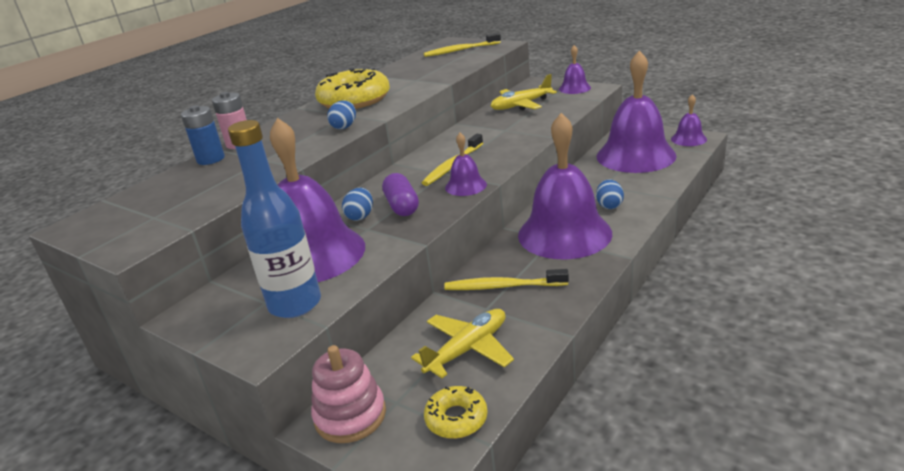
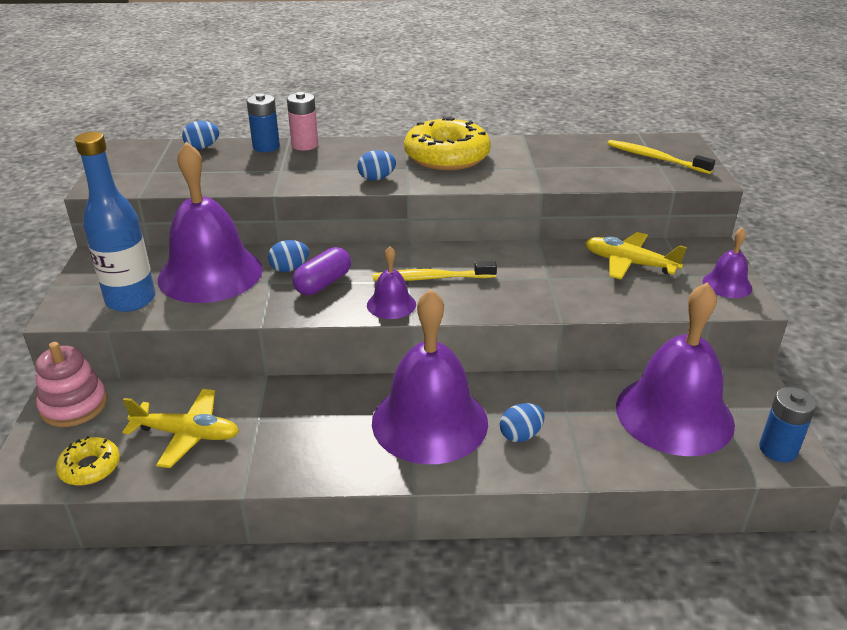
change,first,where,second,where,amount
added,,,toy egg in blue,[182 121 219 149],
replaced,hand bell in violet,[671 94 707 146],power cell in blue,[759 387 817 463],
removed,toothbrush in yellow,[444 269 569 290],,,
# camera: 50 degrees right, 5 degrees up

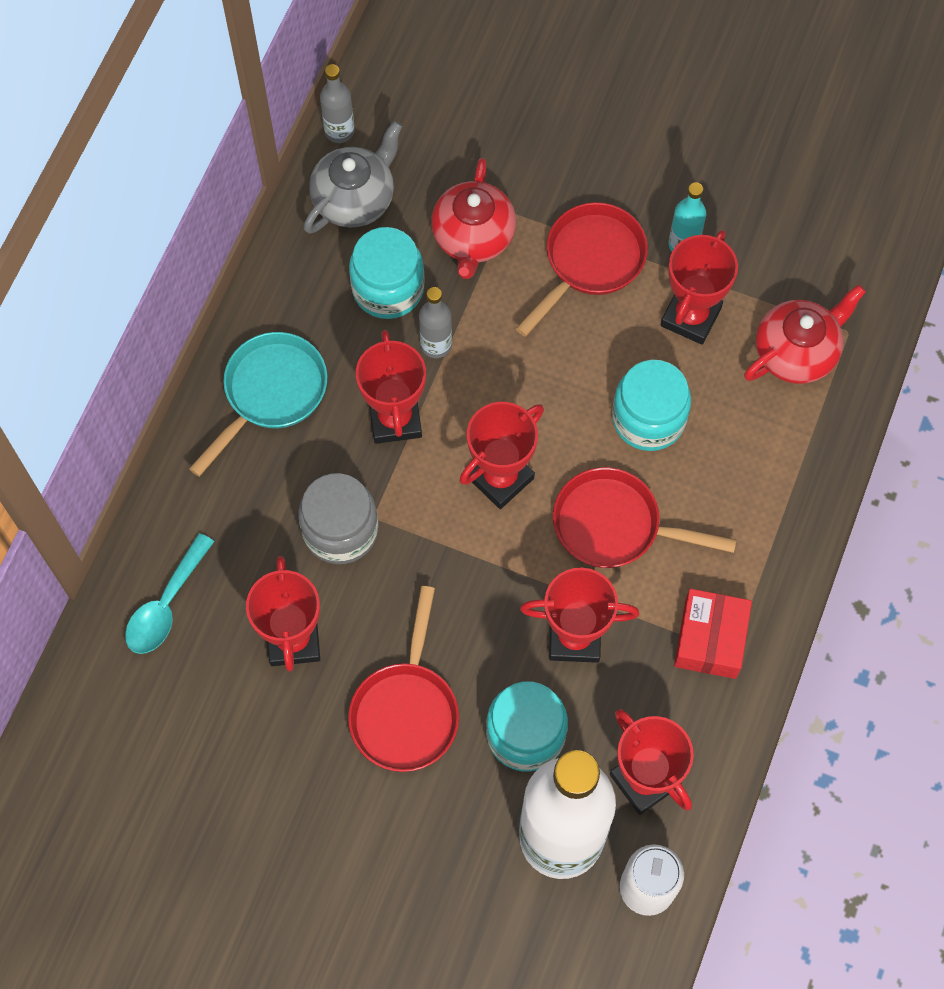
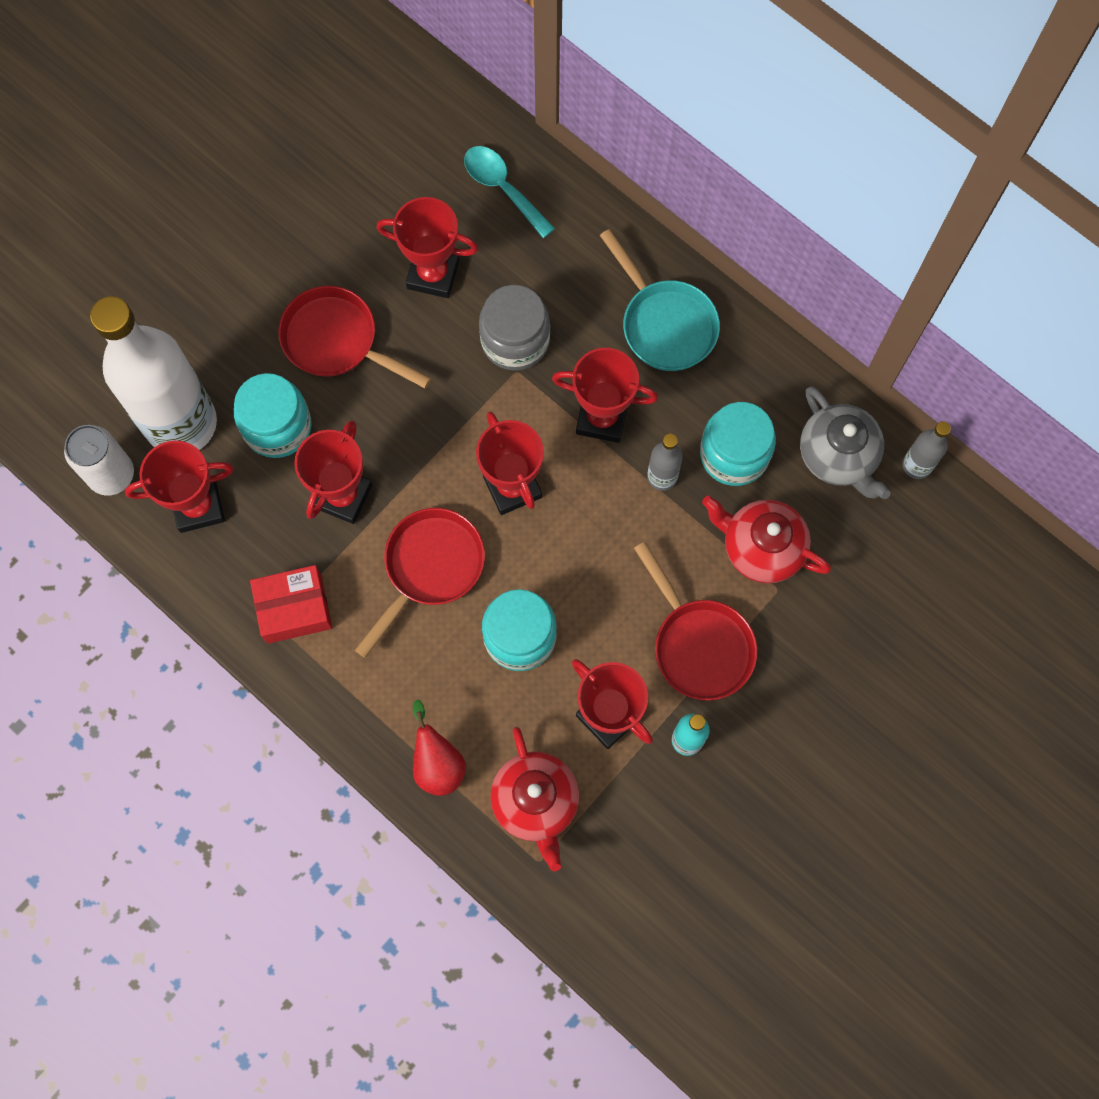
change,first,where,second,where,amount
turned,package in crimson,[674 589 752 679],,[250 565 332 644],45 degrees counterclockwise
added,,,toy pear in crimson,[413 700 466 796],
# camera: 110 degrees right, 5 degrees up

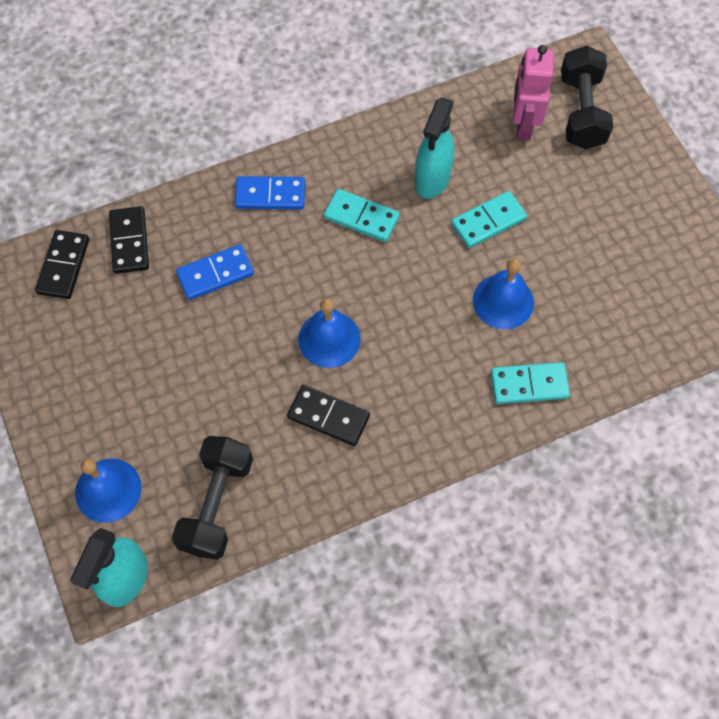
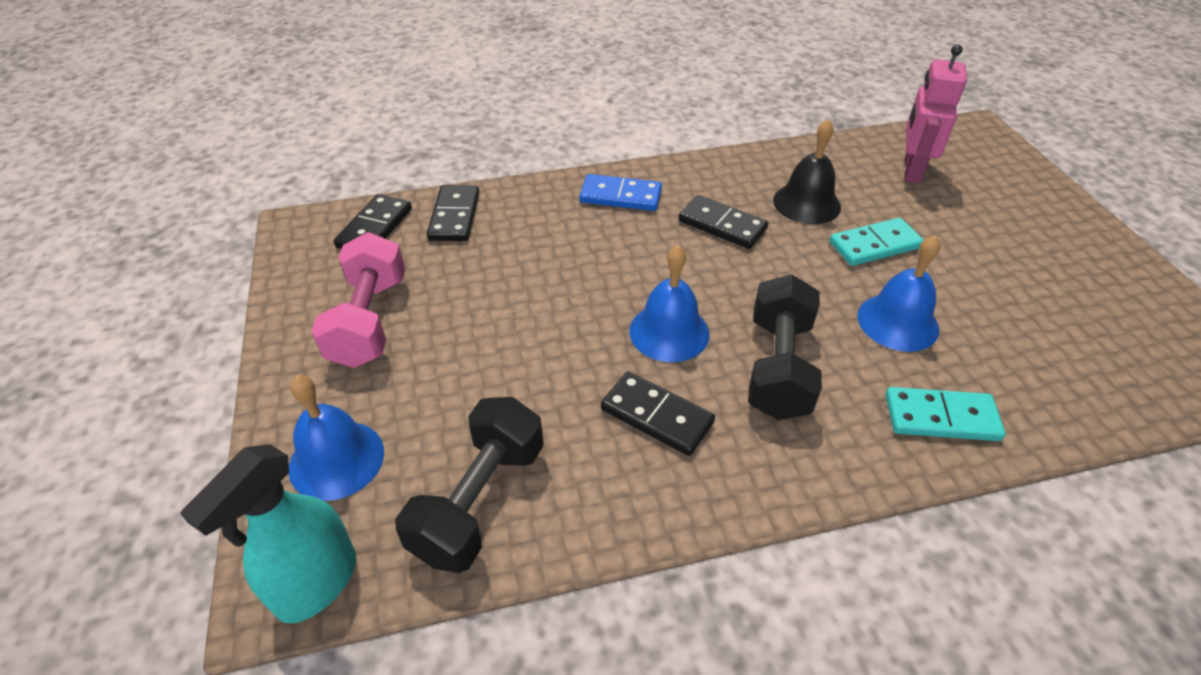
change,first,where,second,where,amount
added,,,hand weight in pink,[311 232 405 368],
recoloured,domino tile in turquoise,[324 189 400 242],domino tile in ebony,[679 195 768 249],
moved,hand weight in ebony,[561 46 613 149],,[748 274 822 420],
replaced,spray cleaner in turquoise,[415 97 454 199],hand bell in ebony,[773 119 841 224],
removed,domino tile in blue,[176 244 254 300],,,
# camera: 10 degrees right, 20 degrees down

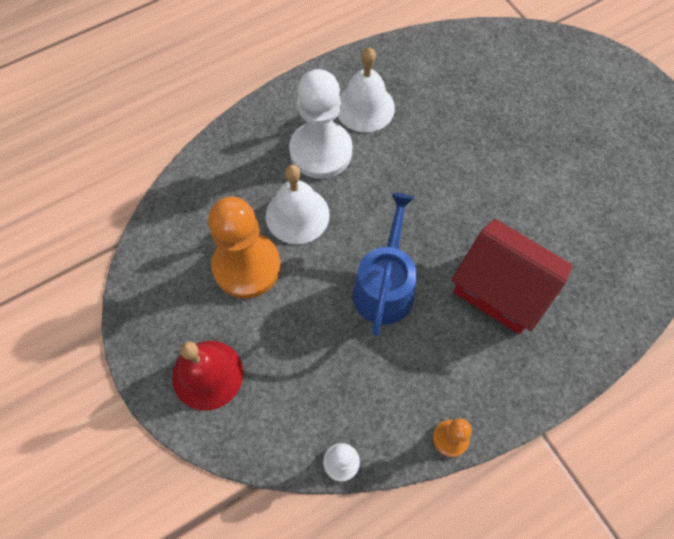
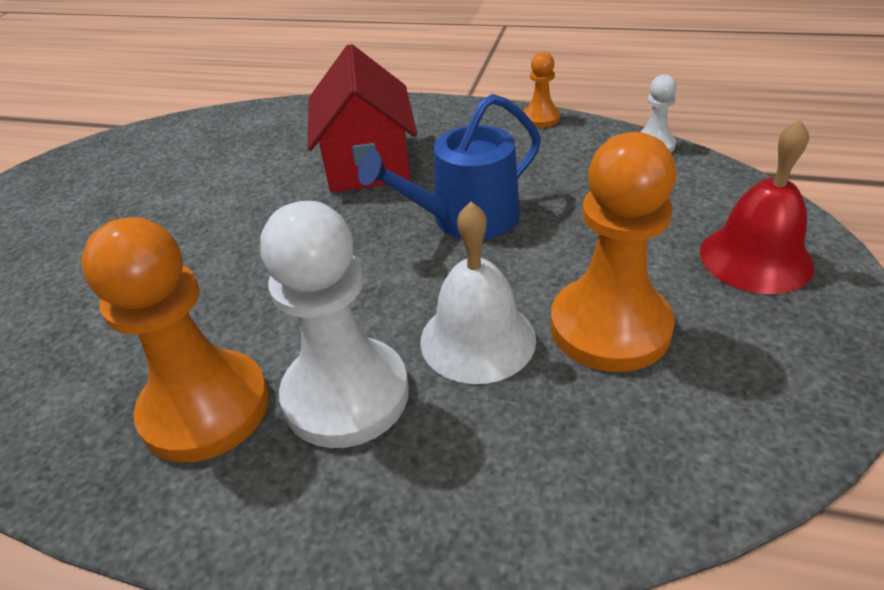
change,first,where,second,where,amount
replaced,hand bell in snow-white,[338 48 395 132],game pawn in orange,[81 217 269 462],
# camera: 130 degrees left, 25 degrees down

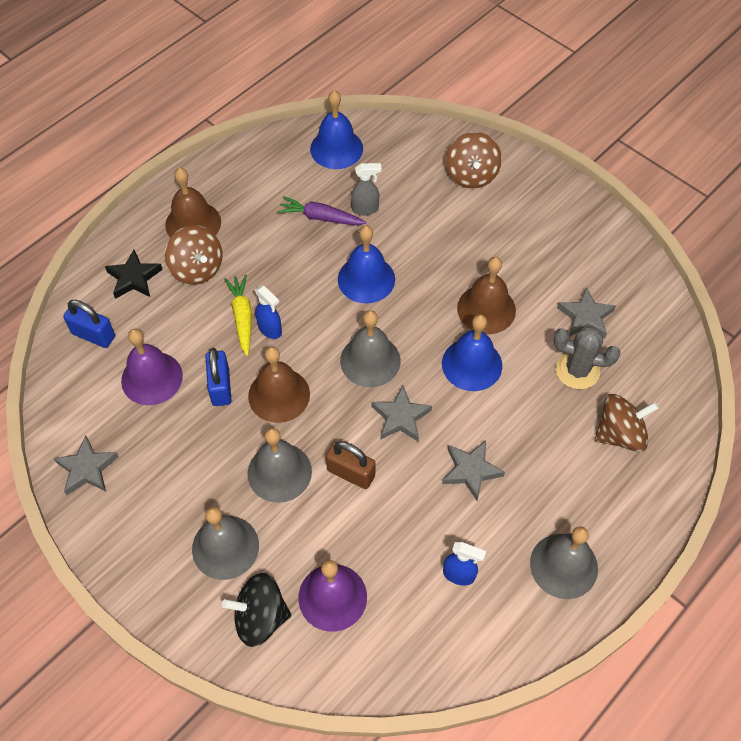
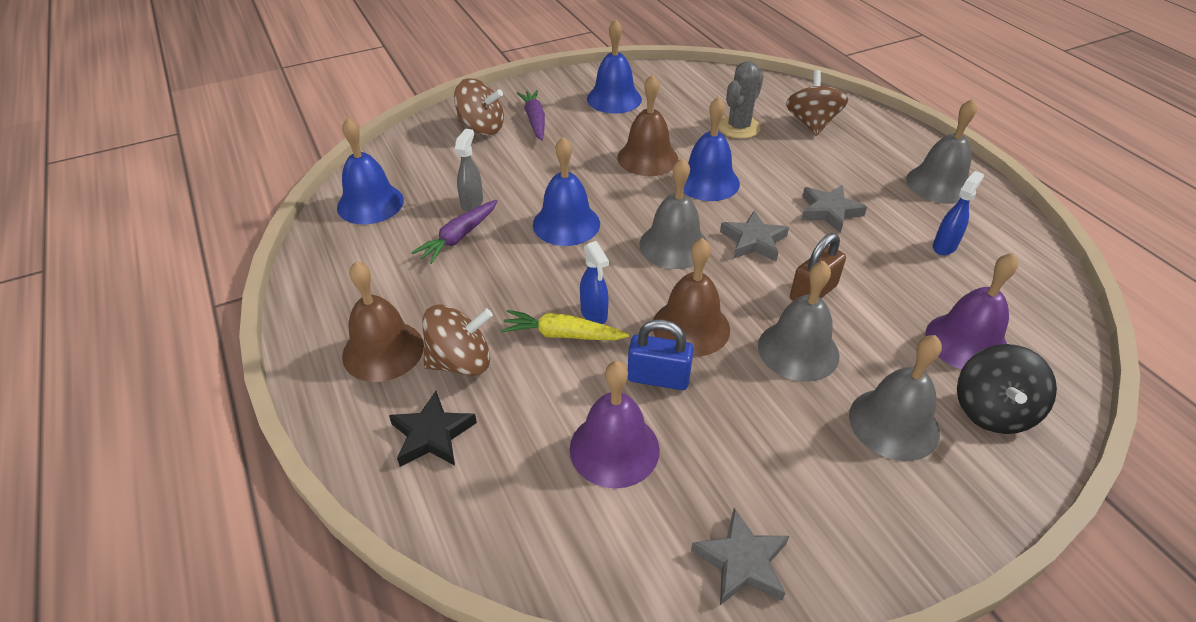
change,first,where,second,where,amount
added,,,root vegetable in violet,[517 90 545 140],
turned,spray cleaner in blue,[255 285 282 339],,[580 241 609 324],90 degrees clockwise
added,,,hand bell in blue,[587 19 642 114],
removed,lock in blue,[63 300 115 348],,,
removed,star in gray,[557 287 616 339],,,
# camera: 70 degrees left, 15 degrees down

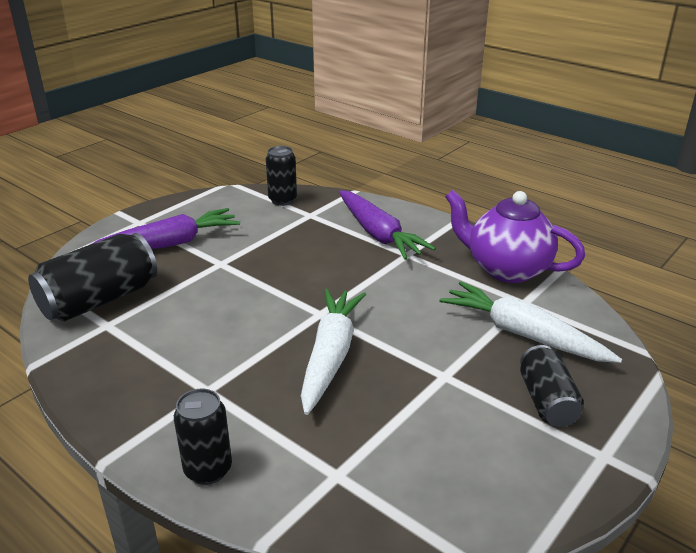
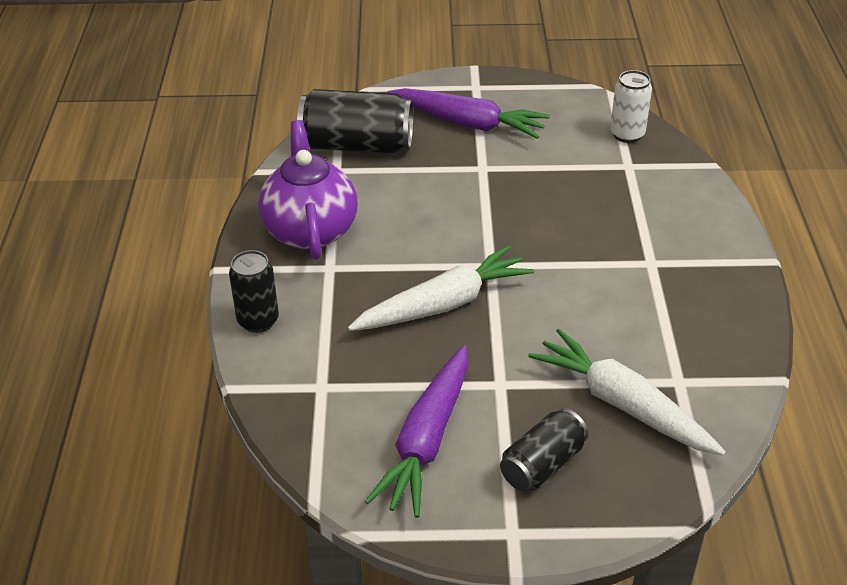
change,first,where,second,where,amount
moved,teapot in violet,[445 190 585 283],,[258 120 357 260],
moved,root vegetable in violet,[339 190 436 260],,[365 345 468 518],
turned,root vegetable in snow-white,[439 281 622 363],,[528 329 726 456],45 degrees counterclockwise
recoloured,soda can in ebony,[266 146 297 206],soda can in snow-white,[610 70 652 143],
# camera: 50 degrees right, 10 degrees up

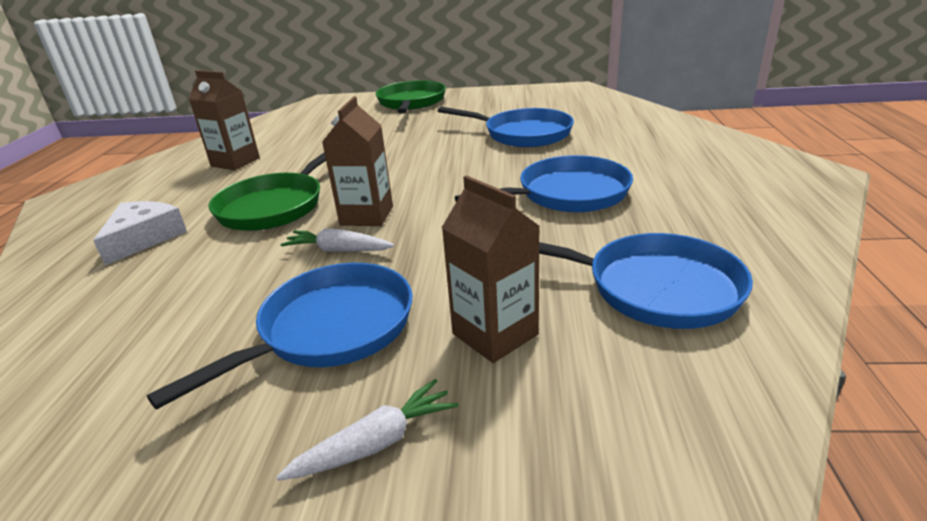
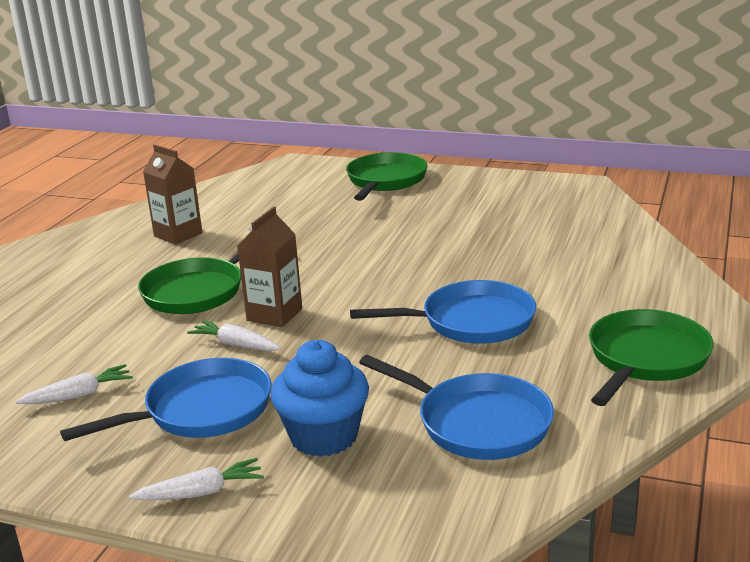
change,first,where,second,where,amount
added,,,root vegetable in snow-white,[16 364 133 404],
replaced,carton in russet,[442 175 540 363],cupcake in blue,[270 340 369 457],
added,,,skillet in green,[589 309 714 406],
removed,cheese wedge in snow-white,[93 201 187 265],,,
removed,skillet in blue,[438 106 574 147],,,
# camera: 15 degrees right, 5 degrees down

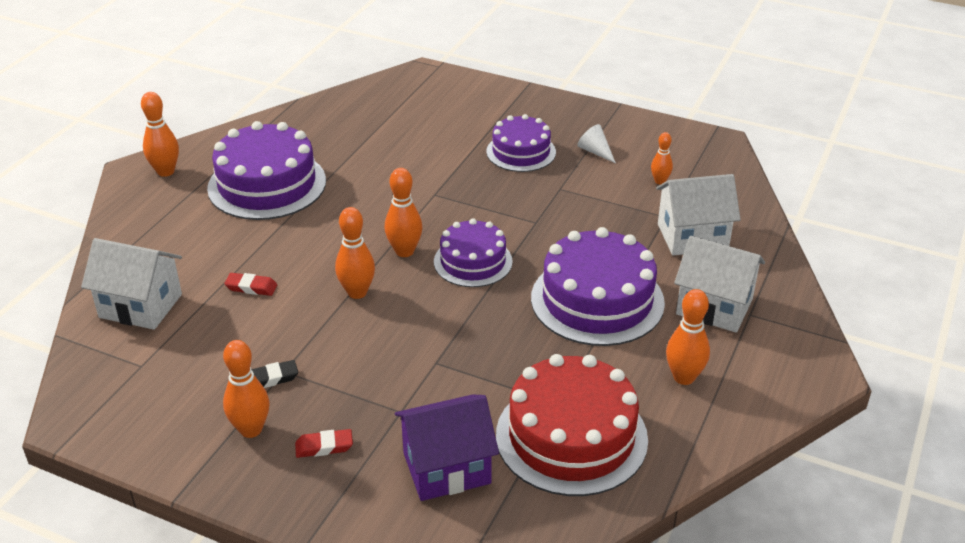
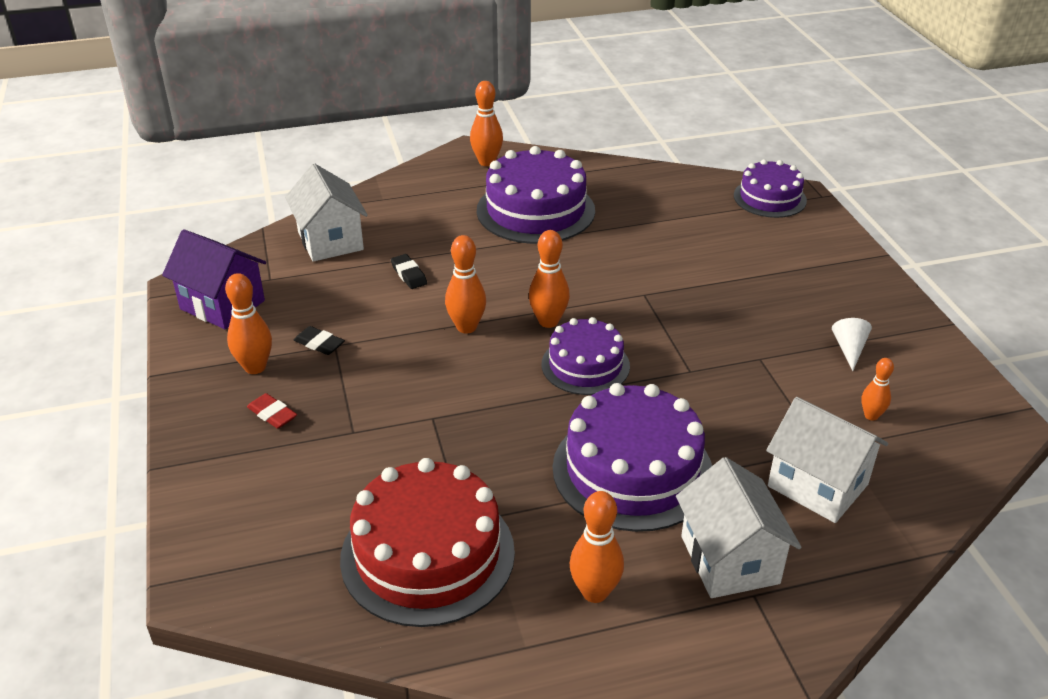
change,first,where,second,where,amount
moved,house in violet,[395 395 499 501],,[162 229 266 329],
recoloured,eraser in crimson,[224 273 277 296],eraser in ebony,[391 254 427 289],
moved,cake in violet,[486 114 556 172],,[734 159 807 218],
# camera: 50 degrees right, 0 degrees up

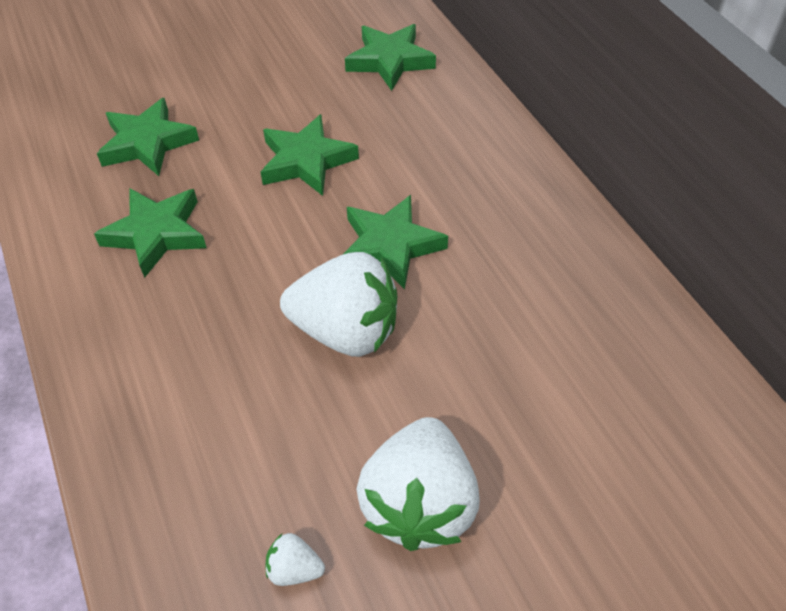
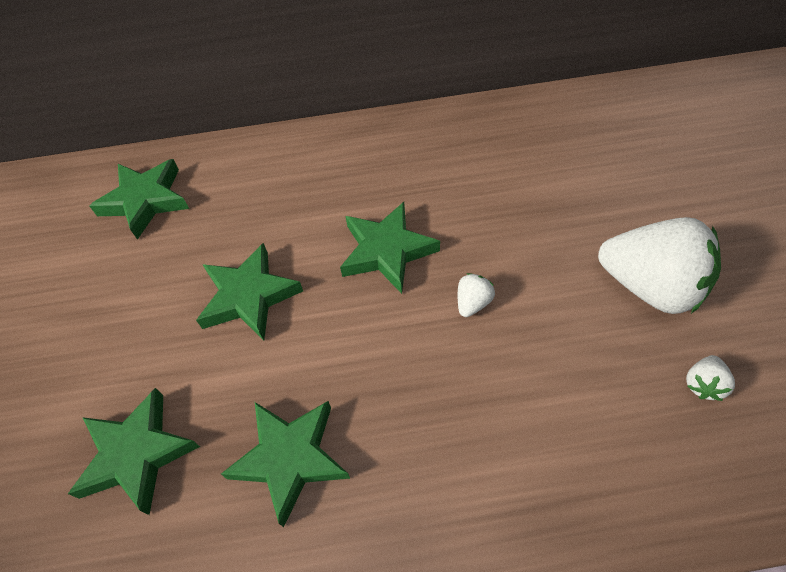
change,first,where,second,where,amount
resized,strawberry in snow-white,[280 252 397 357],,[458 273 495 317],x0.41
# camera: 70 degrees left, 5 degrees up

